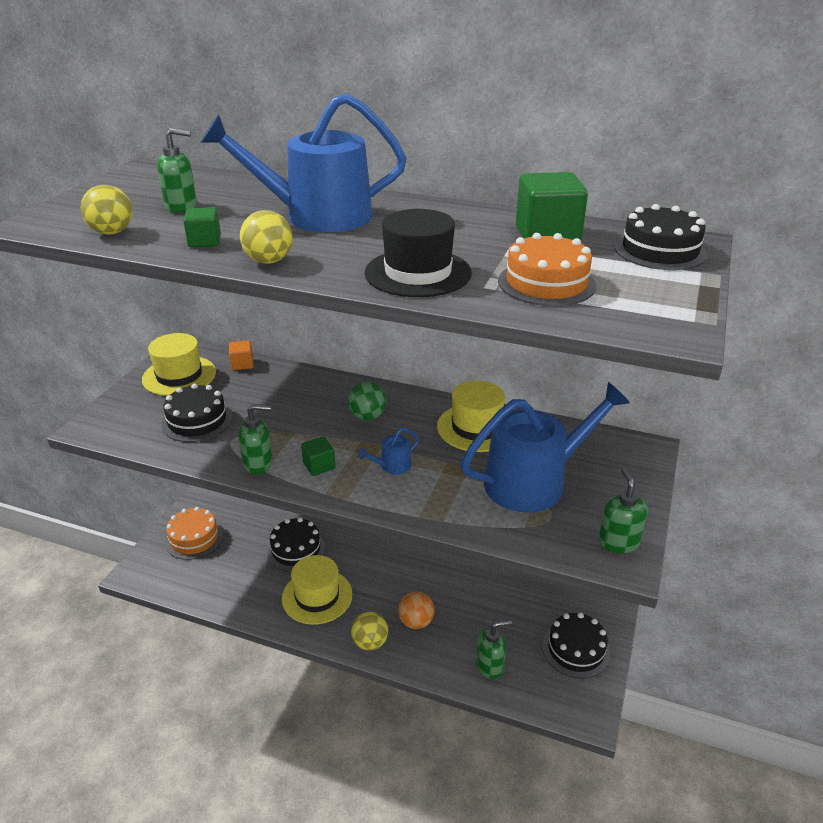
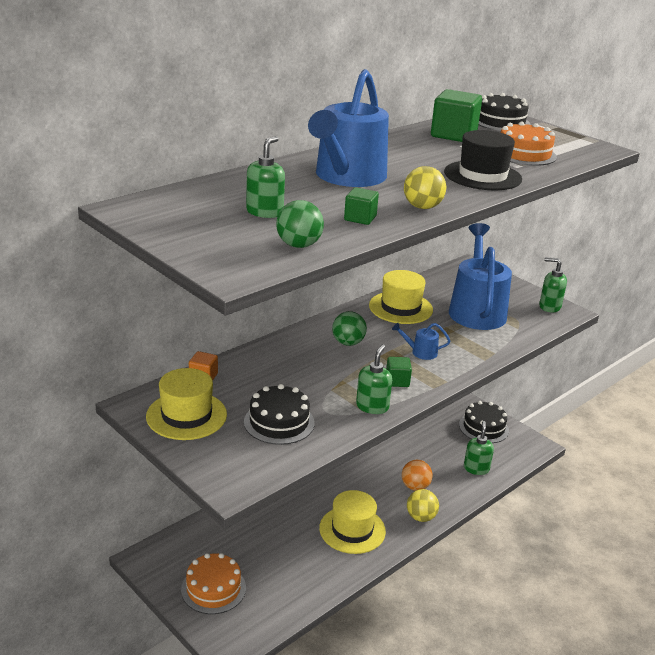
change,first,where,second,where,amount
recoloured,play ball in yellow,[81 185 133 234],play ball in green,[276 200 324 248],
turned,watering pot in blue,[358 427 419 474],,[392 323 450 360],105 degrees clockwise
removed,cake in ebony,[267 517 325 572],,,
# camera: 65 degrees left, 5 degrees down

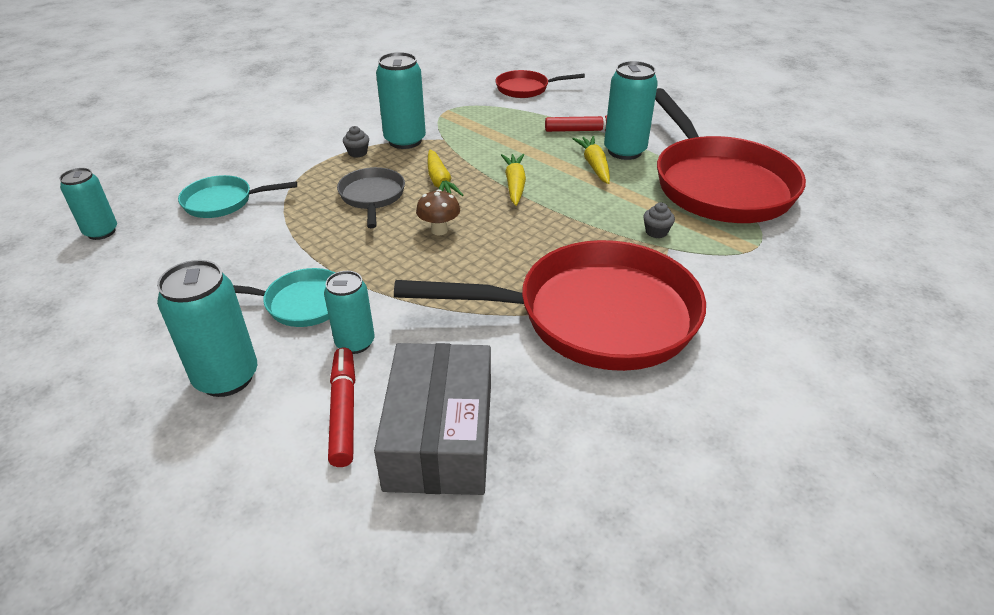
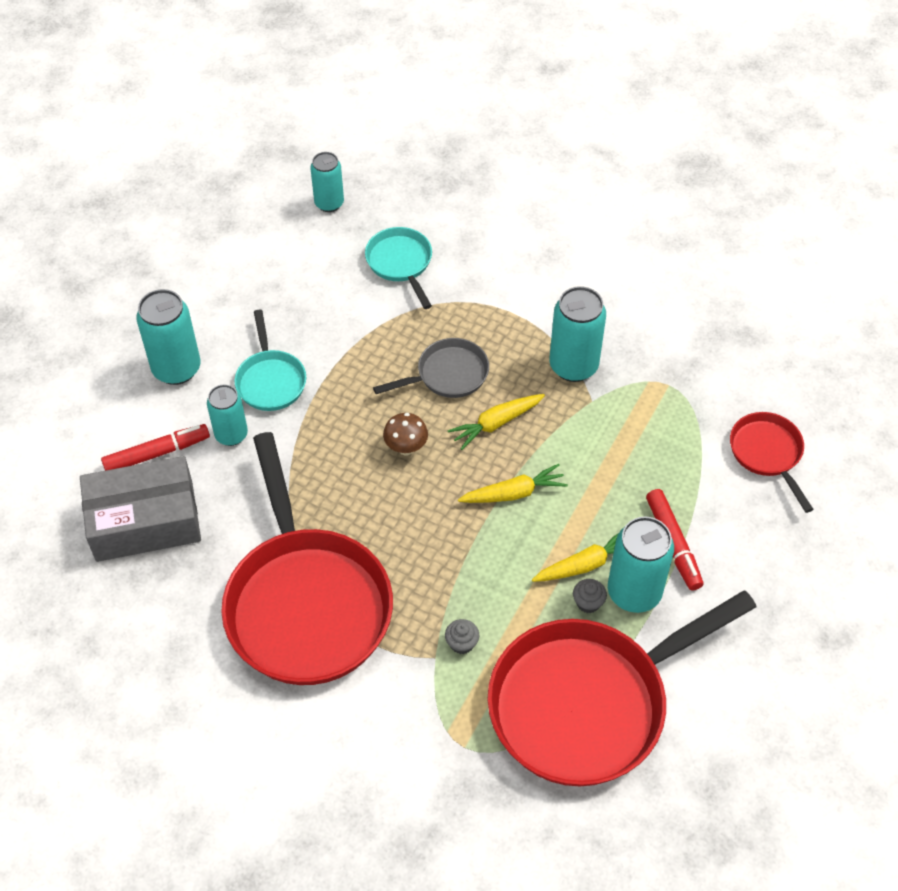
change,first,where,second,where,amount
moved,cupcake in gray,[343 126 369 158],,[573 579 607 613],
# camera: 75 degrees right, 15 degrees up

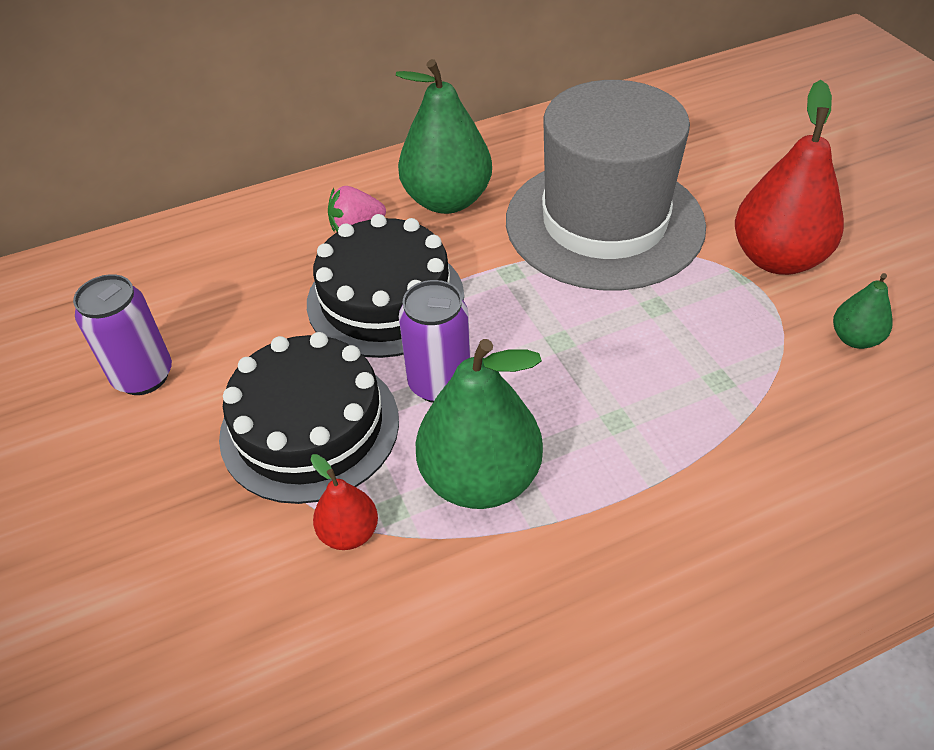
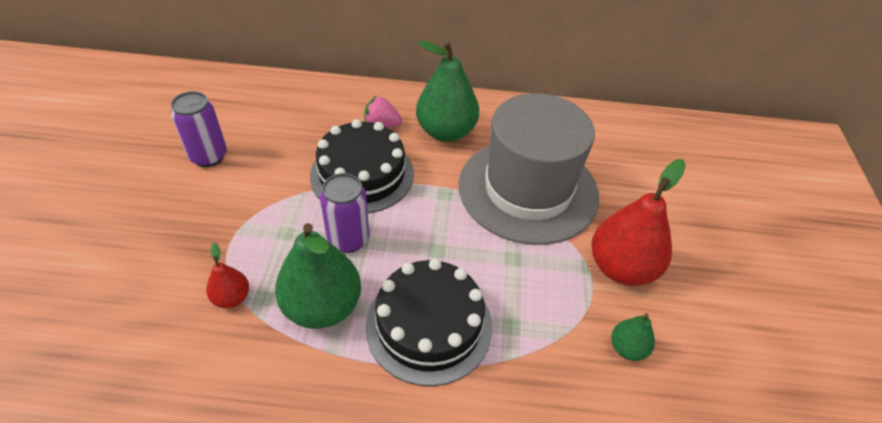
change,first,where,second,where,amount
moved,cake in ebony,[219 332 399 504],,[365 258 492 386],
# camera: 25 degrees right, 0 degrees up

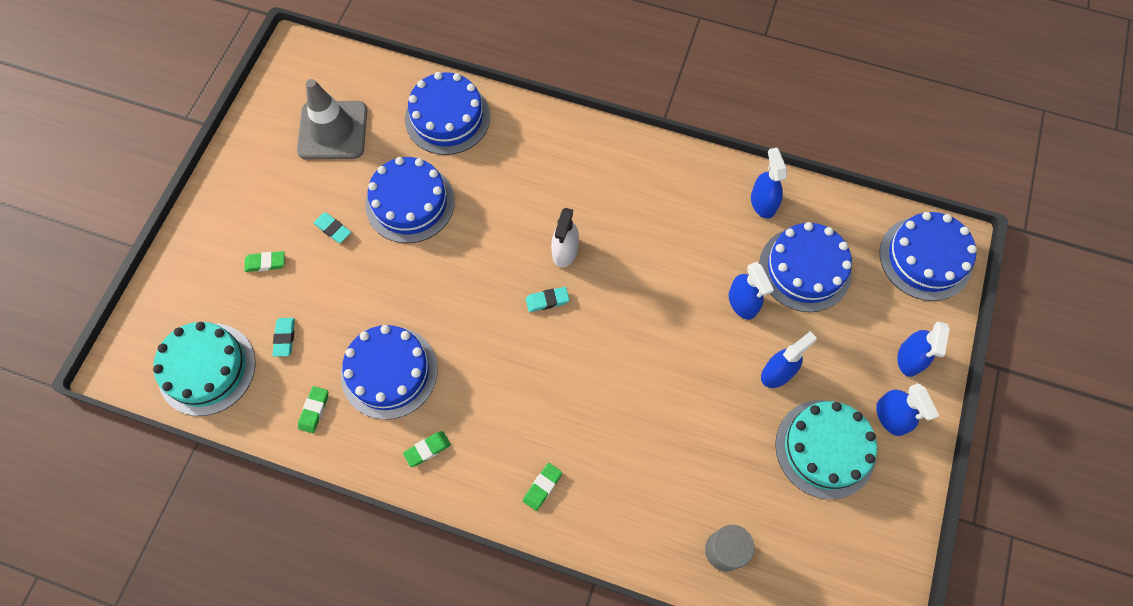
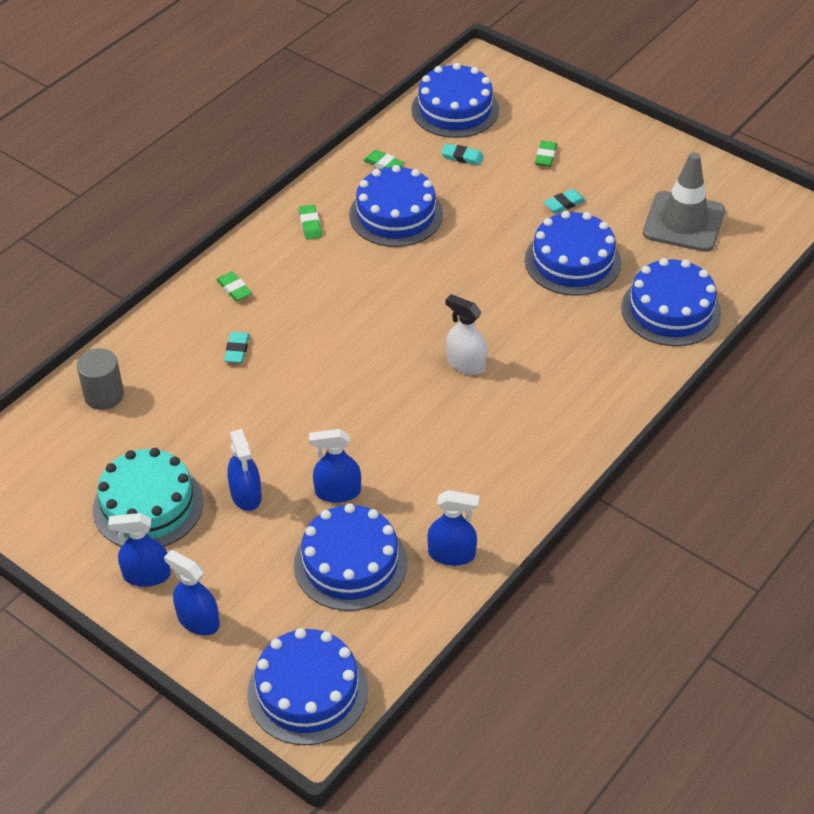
change,first,where,second,where,amount
moved,eraser in turquoise,[526 287 570 312],,[224 332 250 363],
recoloured,cake in turquoise,[153 322 256 416],cake in blue,[412 63 499 138],
# camera: 110 degrees right, 20 degrees down

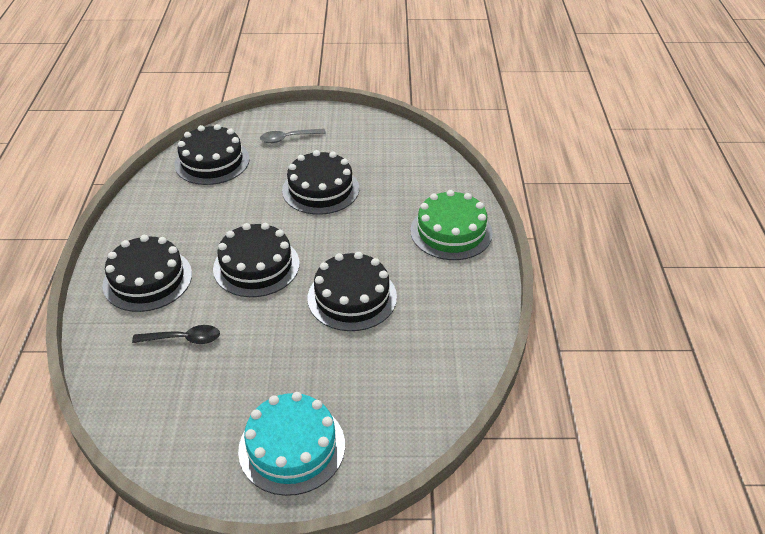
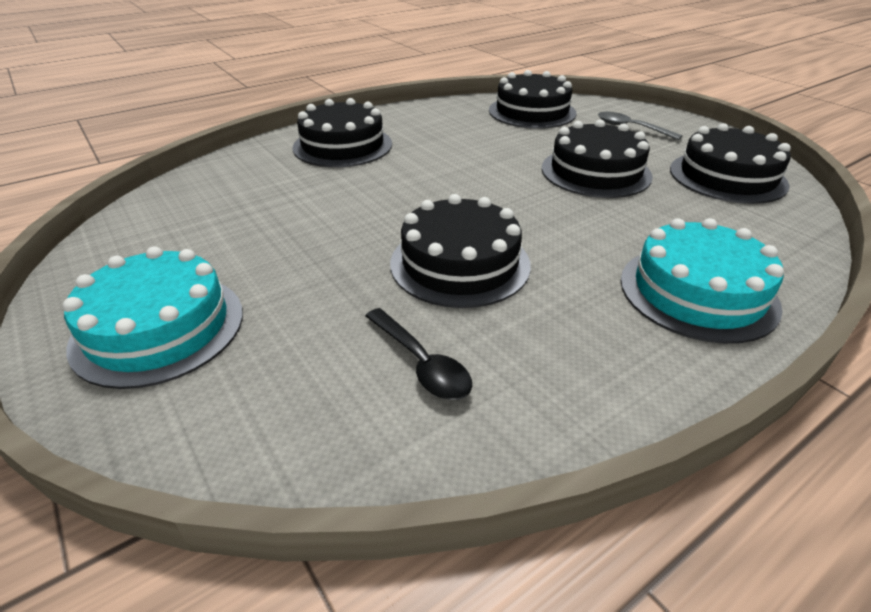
change,first,where,second,where,amount
moved,tablespoon in ebony,[132 325 220 344],,[365 308 472 400],
recoloured,cake in green,[410 190 493 260],cake in turquoise,[621 218 784 344],
moved,cake in ebony,[213 223 300 297],,[670 123 791 204],
# camera: 55 degrees right, 5 degrees down

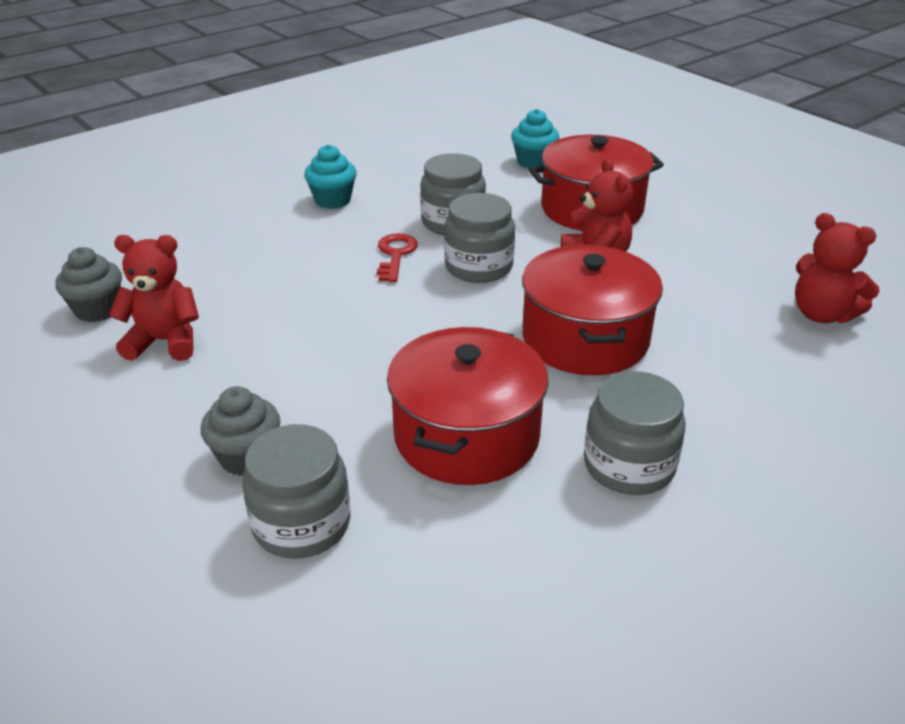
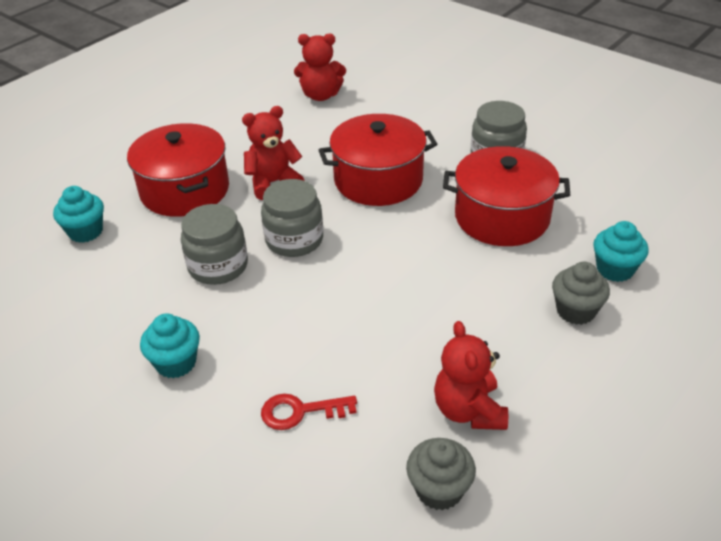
change,first,where,second,where,amount
moved,key in crimson,[377 233 418 282],,[261 394 357 430],
turned,stuffed bear in crimson,[795 213 880 323],,[294 34 346 101],60 degrees clockwise
replaced,jar in gray,[242 424 350 559],cupcake in turquoise,[593 221 649 282],
# camera: 100 degrees left, 5 degrees up

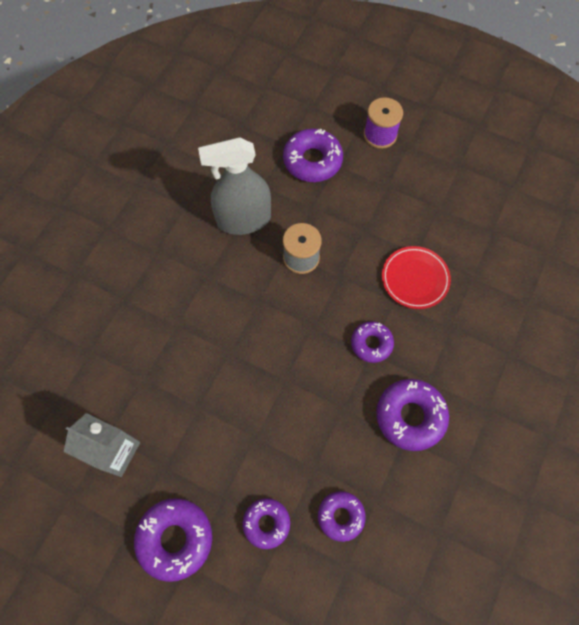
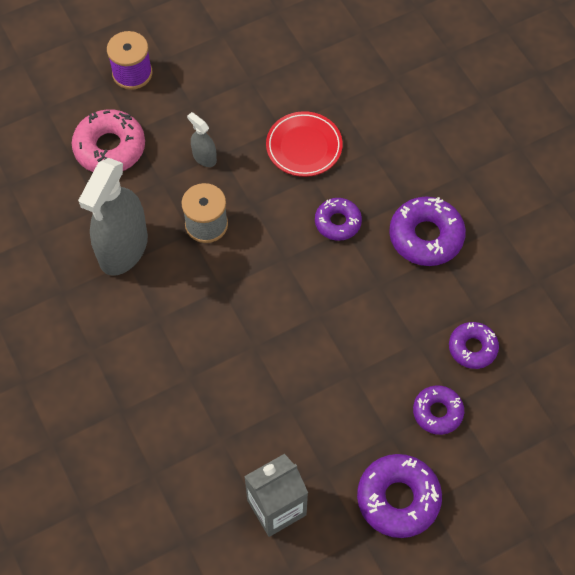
change,first,where,second,where,amount
recoloured,glazed donut in violet,[283 129 343 182],glazed donut in pink,[72 110 145 172],
added,,,spray cleaner in gray,[187 112 217 167],
# camera: 55 degrees left, 5 degrees down

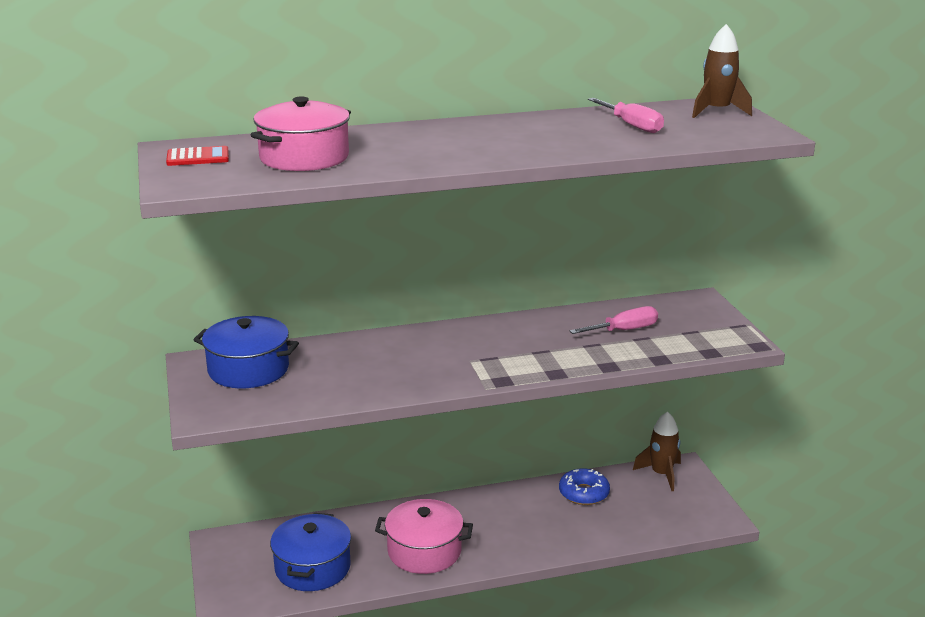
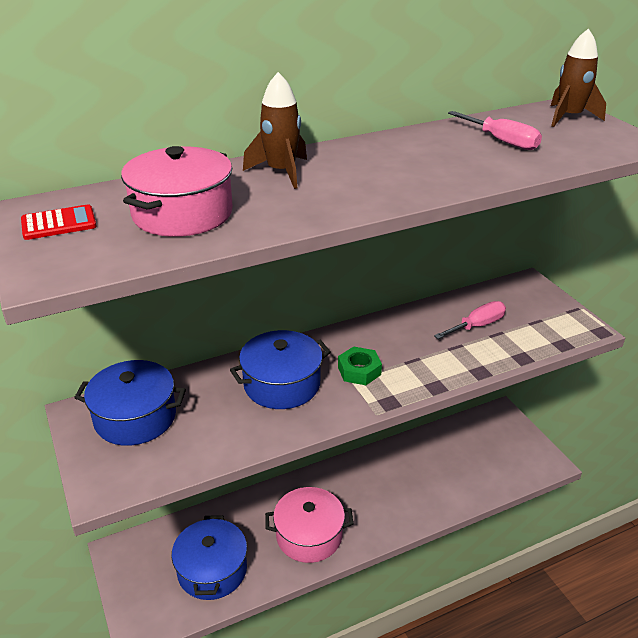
change,first,where,second,where,amount
added,,,cooking pot in blue,[230 330 331 409],
moved,rocket in russet,[633 412 681 491],,[243 72 307 189],
added,,,nut in green,[338 346 382 385],
removed,glazed donut in blue,[559 468 610 505],,,
# camera: 10 degrees left, 10 degrees up

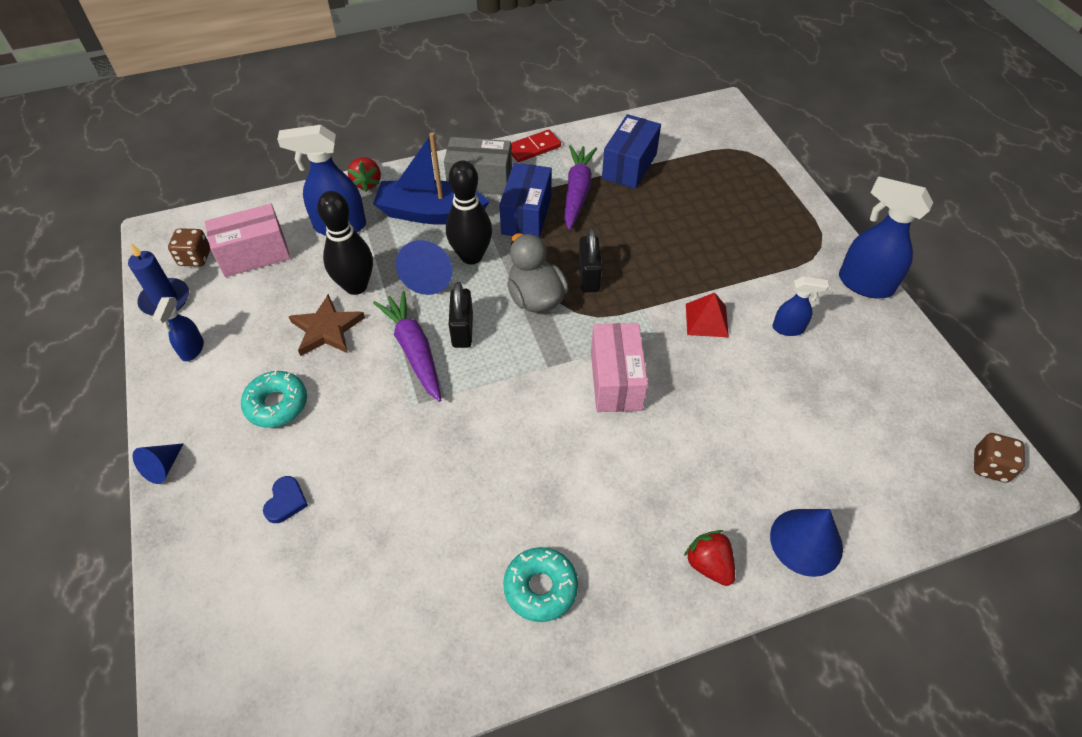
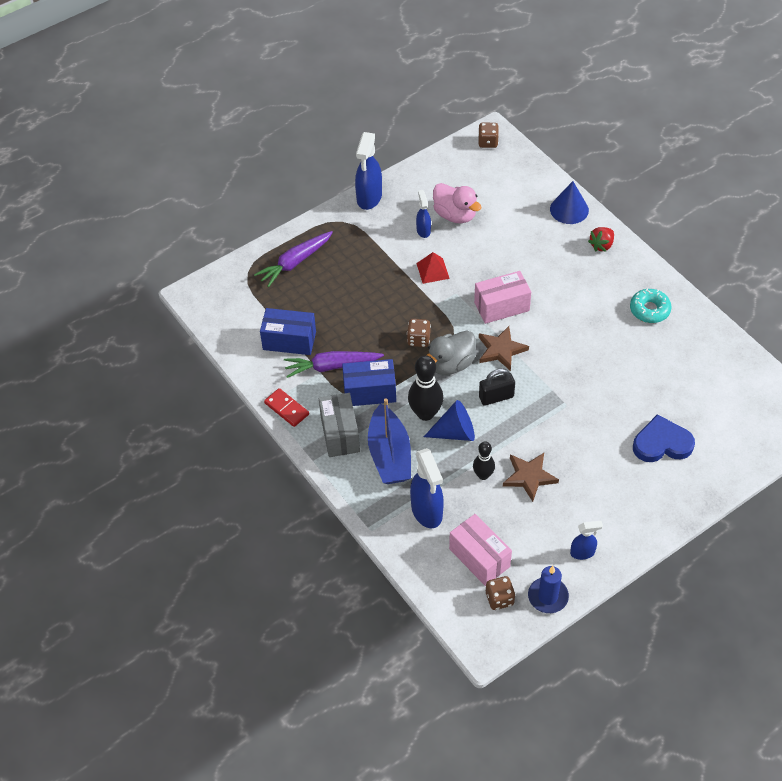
change,first,where,second,where,amount
moved,root vegetable in violet,[373 291 441 402],,[254 231 333 287],
replaced,lock in ebony,[578 228 602 292],game die in russet,[407 319 431 347],
added,,,rubber duck in pink,[433 183 482 223],
resized,tenpin in ebony,[317 191 373 295],,[473 441 495 480],x0.61
added,,,star in russet,[479 326 529 371],
resized,heart shape in blue,[263 476 308 523],,[633 414 695 462],x1.97
removed,cone in blue,[133 443 184 484],,,
removed,glazed donut in turquoise,[241 370 307 428],,,
removed,strawberry in crimson,[347 157 381 192],,,
# camera: 105 degrees left, 0 degrees up

